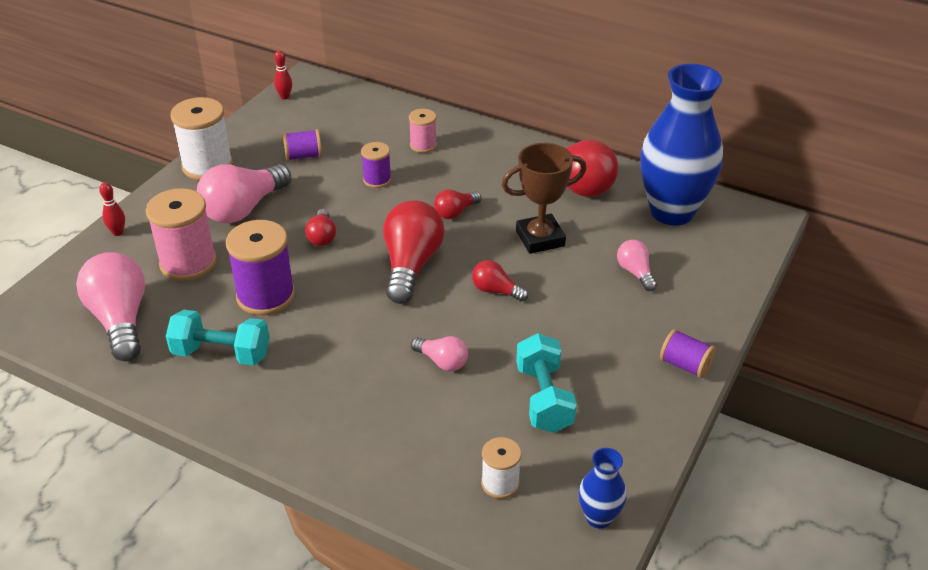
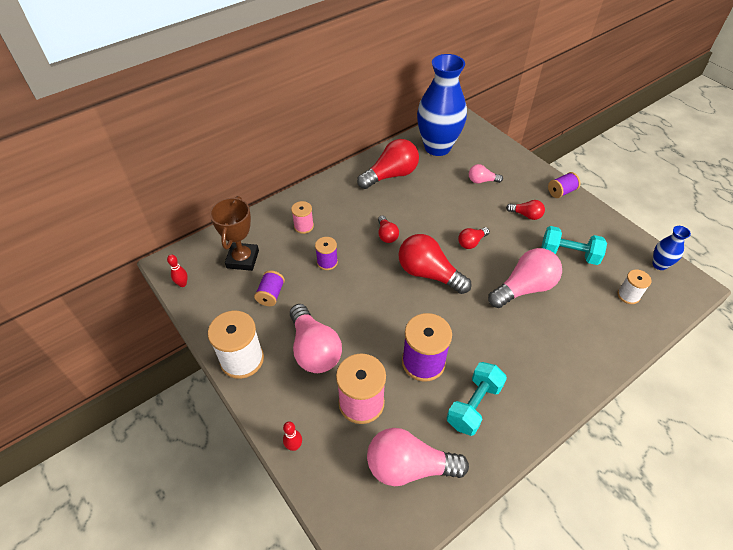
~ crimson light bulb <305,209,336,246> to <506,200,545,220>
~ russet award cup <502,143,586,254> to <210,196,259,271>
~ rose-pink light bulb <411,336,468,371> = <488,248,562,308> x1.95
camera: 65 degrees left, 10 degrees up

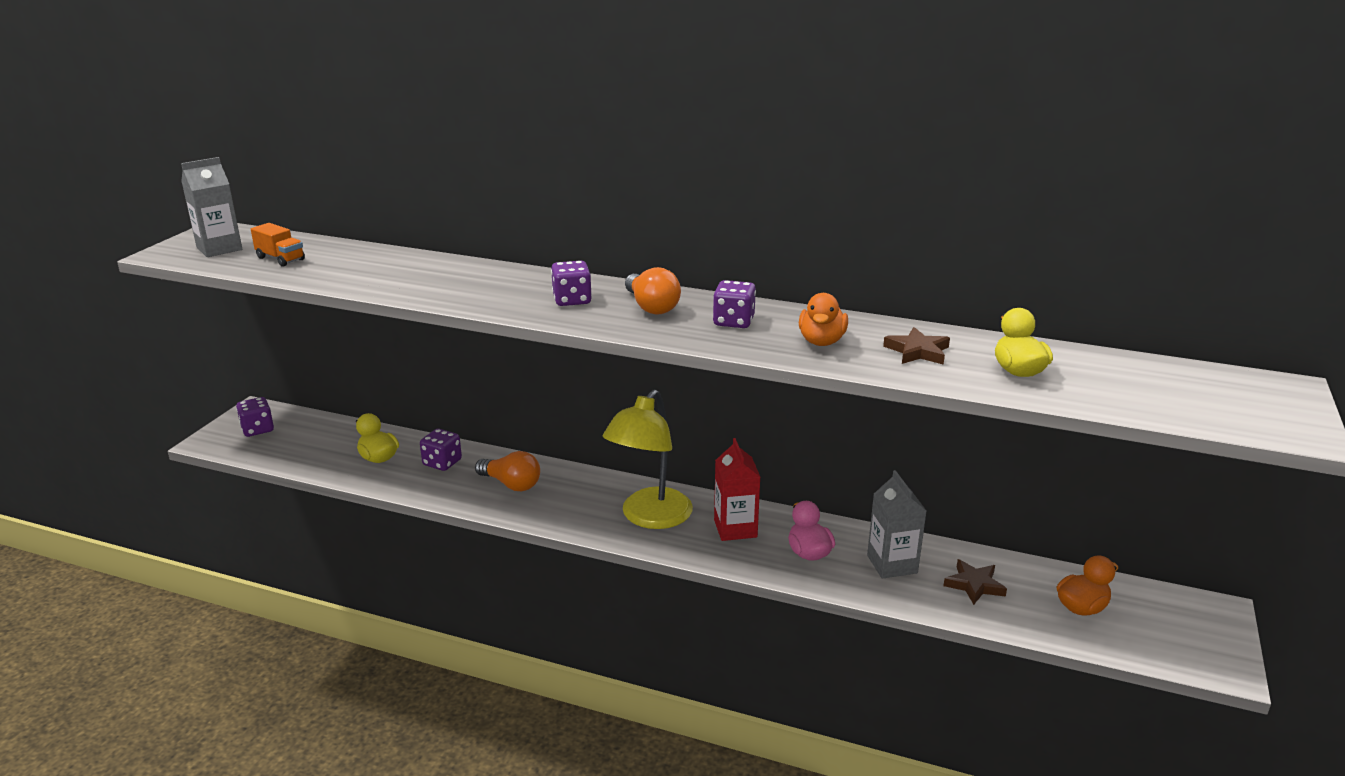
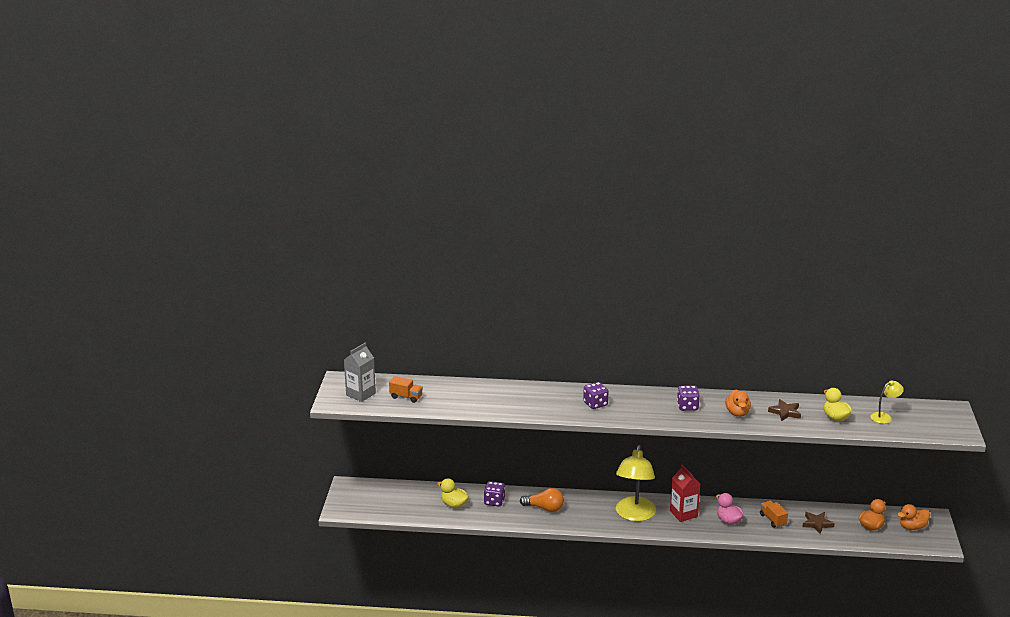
- purple die <236,397,274,437>
- orange light bulb <625,267,681,315>
+ bright yellow desk lamp <871,380,904,424>
+ orange duck <897,504,930,530>
~ grey milk carton <867,470,926,579> to orange lorry <760,501,788,528>
camera: 15 degrees left, 0 degrees up

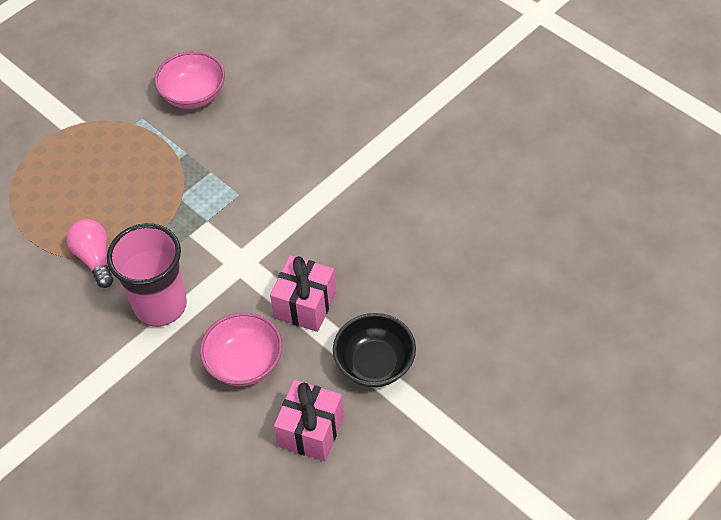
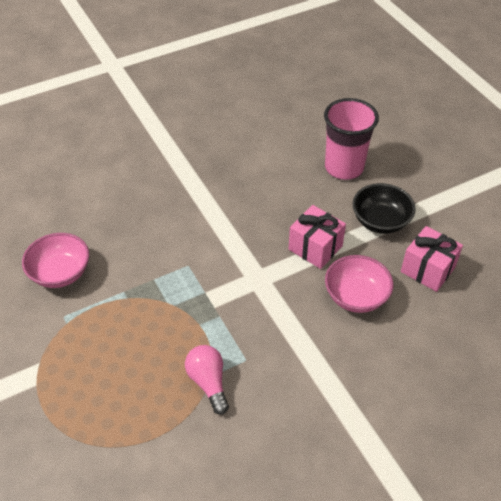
~ rose-pink beaker <107,223,187,326> to <324,98,379,180>
~ rose-pink light bulb <66,219,113,288> = <185,345,229,415> 75 degrees clockwise
camera: 75 degrees left, 5 degrees down

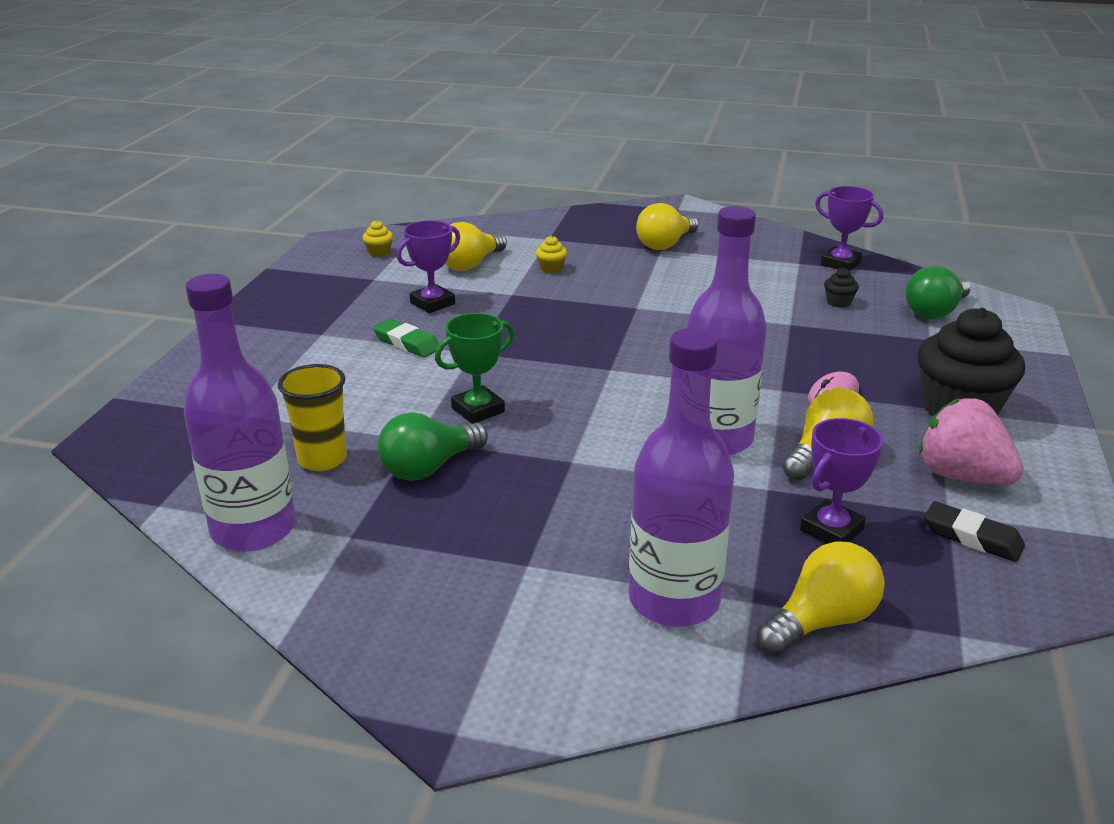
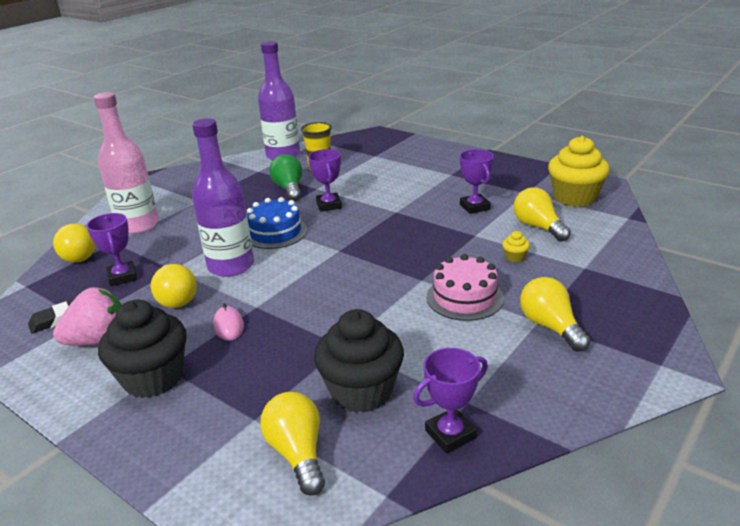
- green gum eraser <373,319,439,357>
+ blue gateau <247,197,307,249>
+ rose-pink gateau <427,254,504,321>
~ green award cup <435,313,514,424> to purple award cup <308,149,342,212>
~ purple bottle <629,328,734,627> to rose-pink bottle <94,92,159,234>
~ green light bulb <905,266,971,319> to bright yellow light bulb <260,392,325,496>
~ bright yellow cupcake <362,220,393,257> = <548,136,610,207> x2.49
~ jet-black cupcake <824,268,859,308> = <314,309,404,413> x2.49
camera: 115 degrees right, 0 degrees up

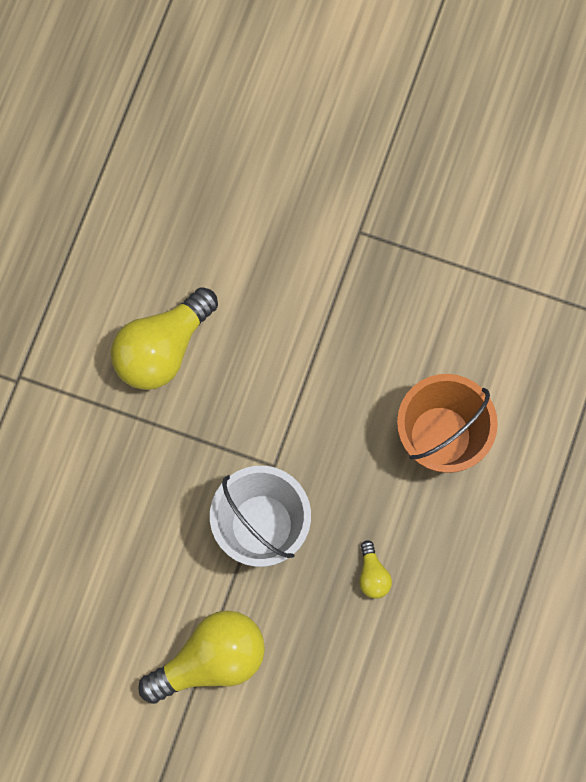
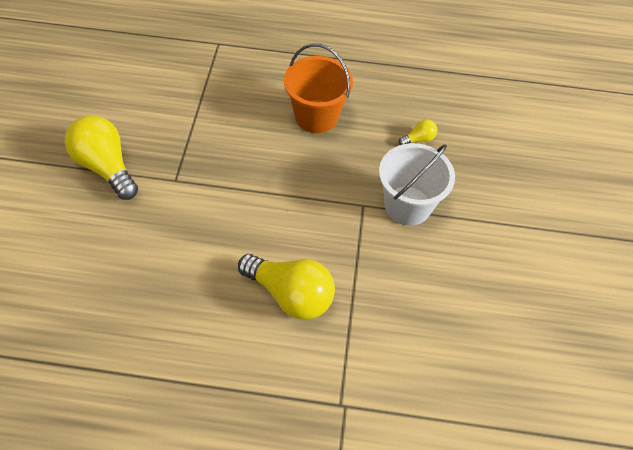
~ bright yellow light bulb <138,610,265,704> to <65,115,138,200>
camera: 105 degrees left, 20 degrees down

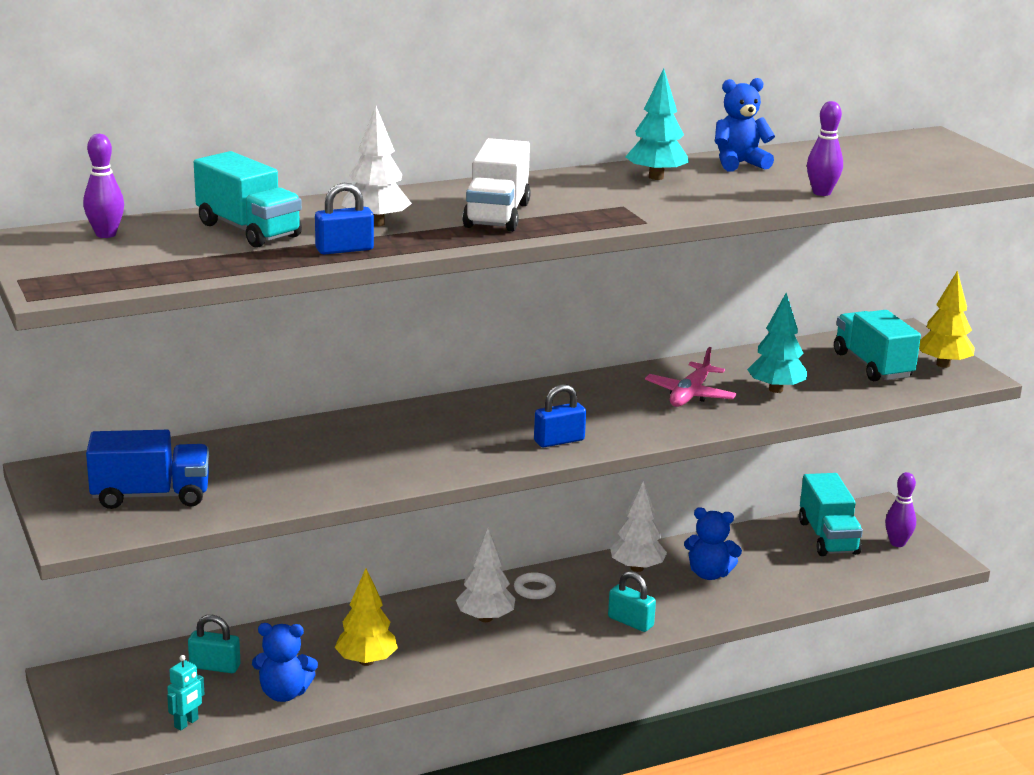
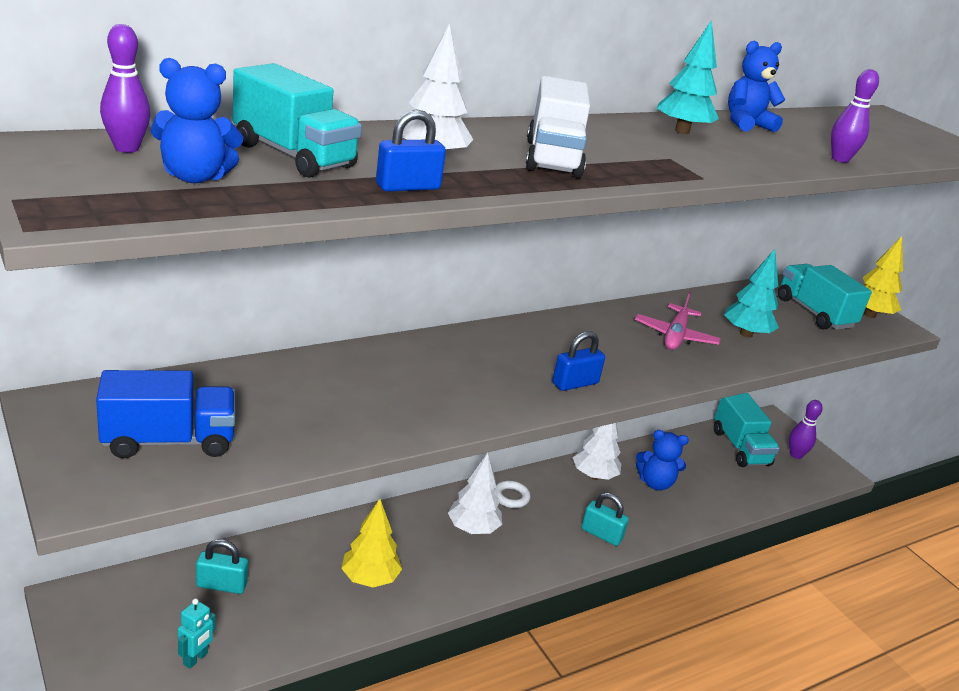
~ blue teddy <252,623,318,702> to <151,58,243,183>
camera: 10 degrees left, 5 degrees up

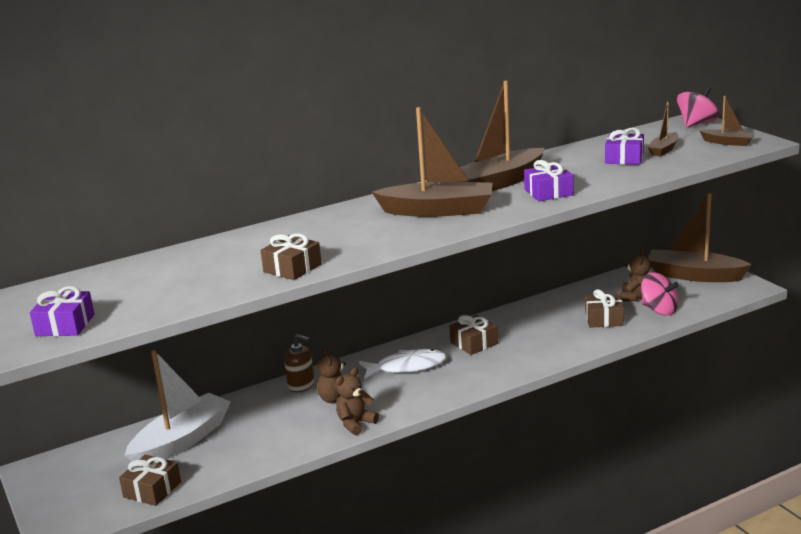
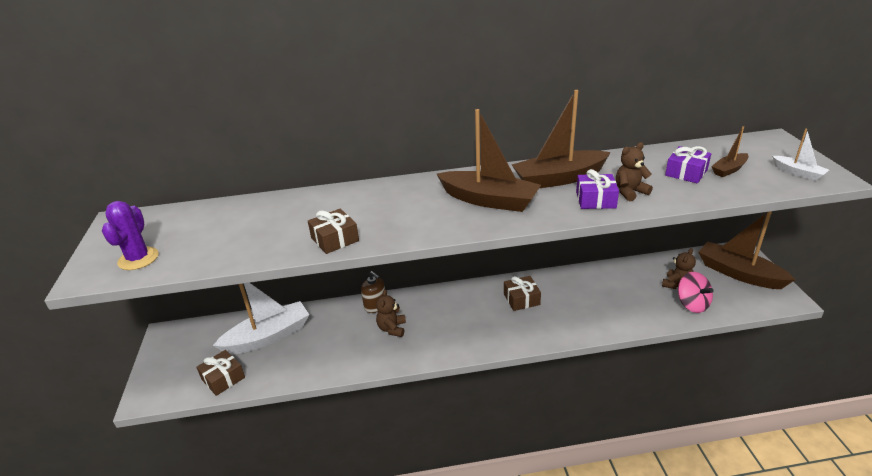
- white fish <359,349,447,379>
- russet present <585,289,624,328>
- rose-pink spinning top <677,87,719,128>
~ russet teddy <336,368,379,435> to <616,142,653,201>
~ purple present <30,286,95,336> to purple cactus <102,201,158,270>
~ russet toy boat <700,96,755,146> to white toy boat <772,128,829,181>
camera: 20 degrees right, 10 degrees up

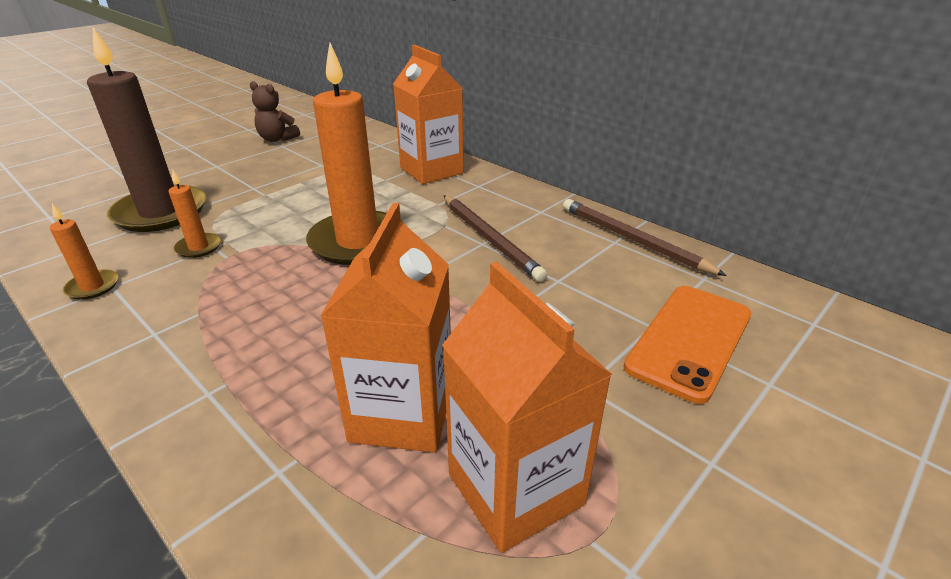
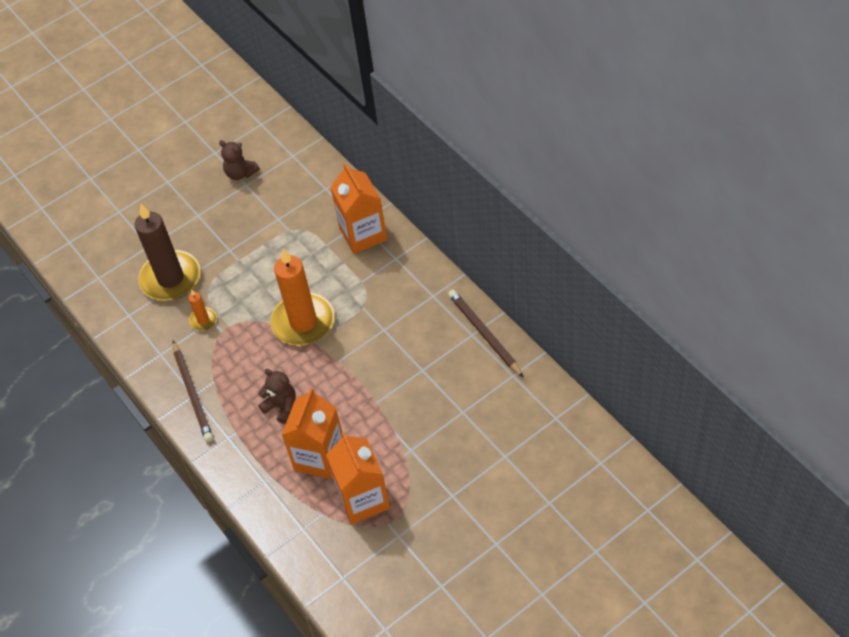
- orange wax candle <50,204,118,300>
- orange mobile phone <623,286,751,404>
+ russet teddy <258,369,296,424>
~ russet wooden pencil <443,195,547,282> to <173,341,213,442>
camera: 15 degrees right, 20 degrees up

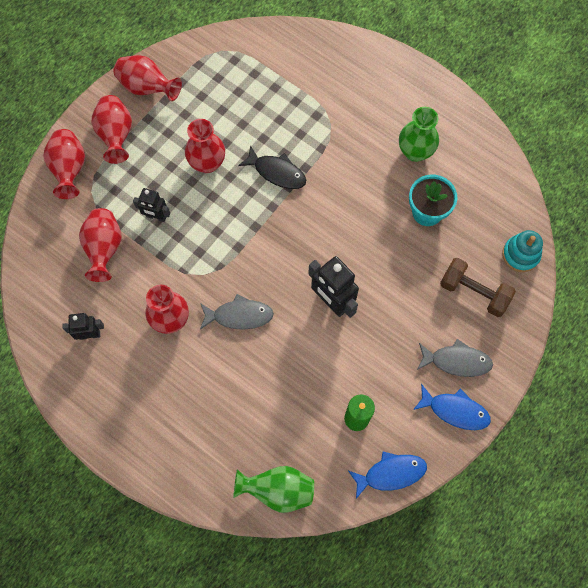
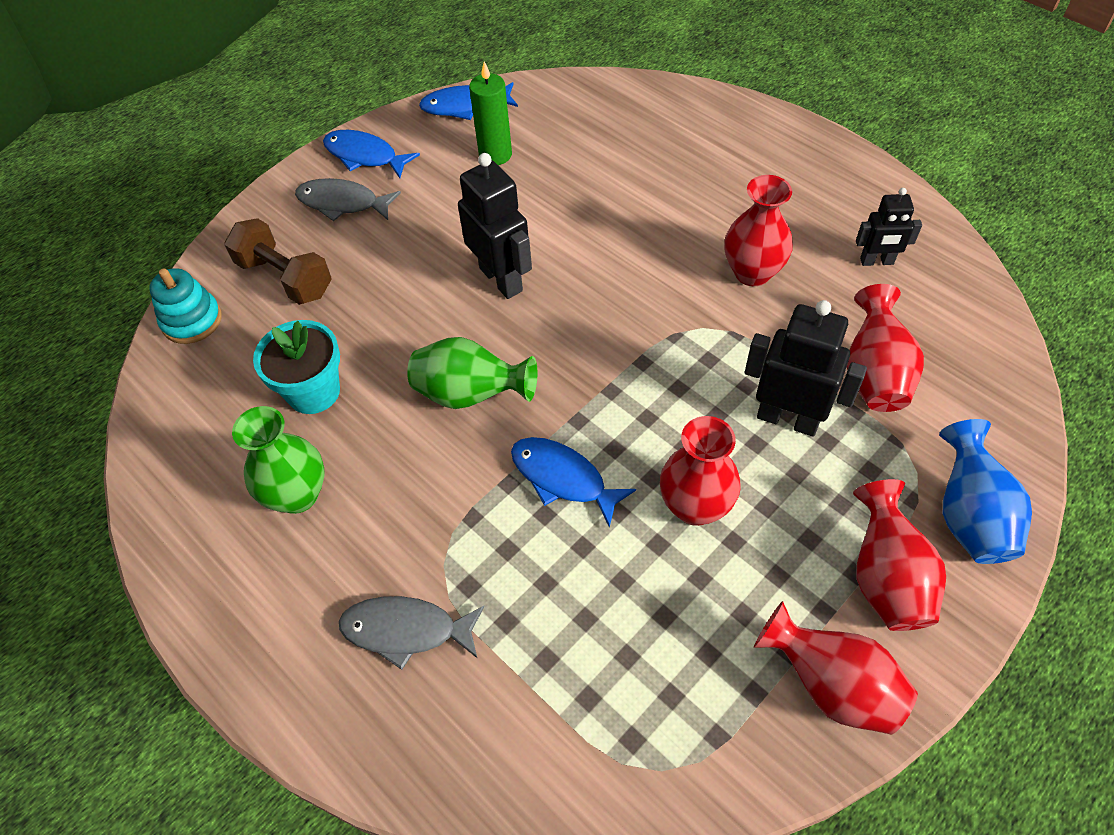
~ grey fish <200,294,274,330> to <339,596,484,670>
~ green flower vase <233,466,314,513> to <407,337,537,409>
~ crimson flower vase <43,129,85,199> to blue flower vase <939,419,1032,564>
~ jet-black fish <238,145,306,189> to blue fish <511,437,636,528>
~ jet-black robot <133,188,170,222> = <745,300,867,437> x1.67
camera: 170 degrees left, 15 degrees down

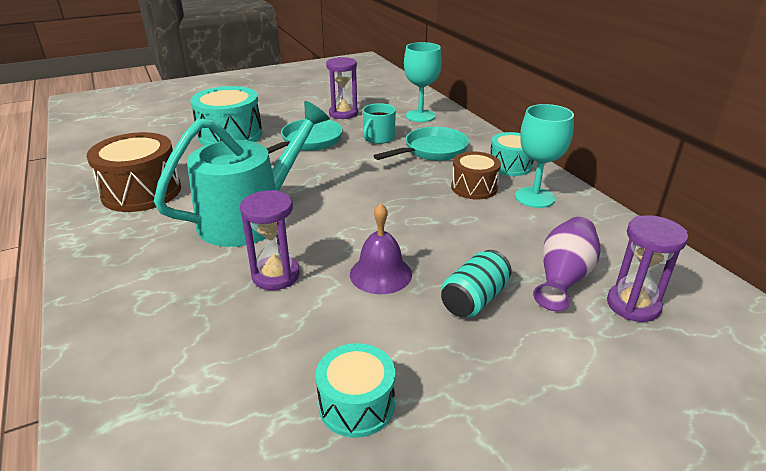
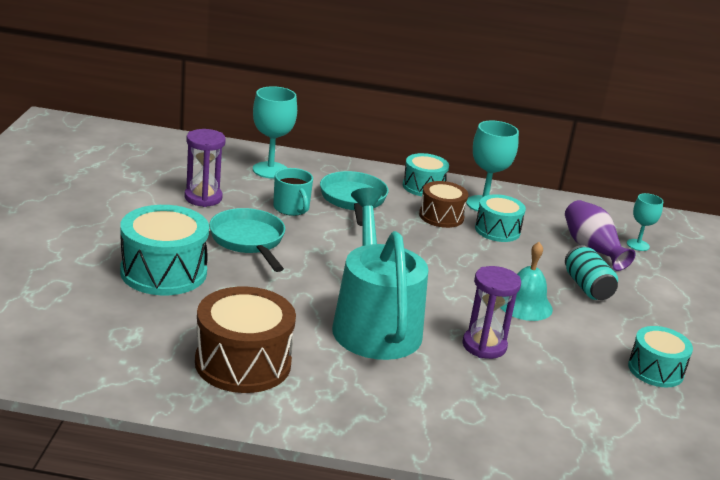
+ teal drum <475,194,526,242>
~ purple sand timer <607,215,688,322> to teal goblet <627,193,663,251>
~ purple bell <350,203,412,294> to teal bell <500,242,553,321>
camera: 60 degrees left, 5 degrees down

